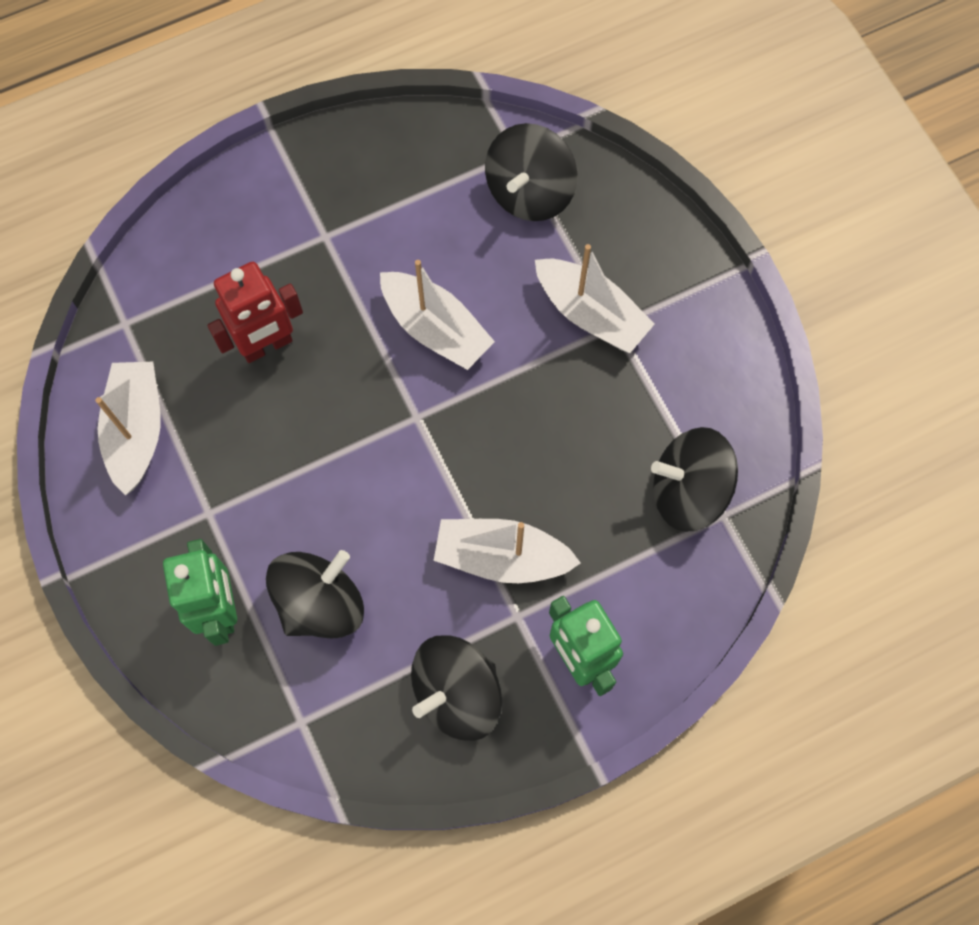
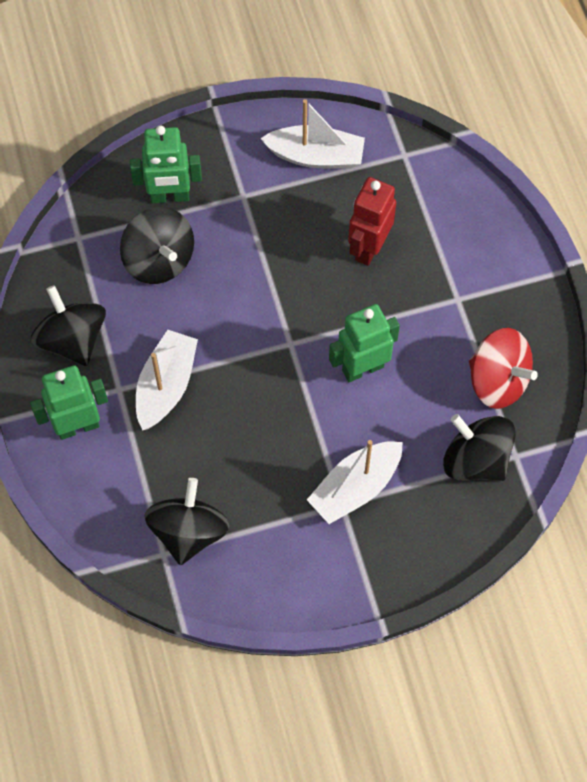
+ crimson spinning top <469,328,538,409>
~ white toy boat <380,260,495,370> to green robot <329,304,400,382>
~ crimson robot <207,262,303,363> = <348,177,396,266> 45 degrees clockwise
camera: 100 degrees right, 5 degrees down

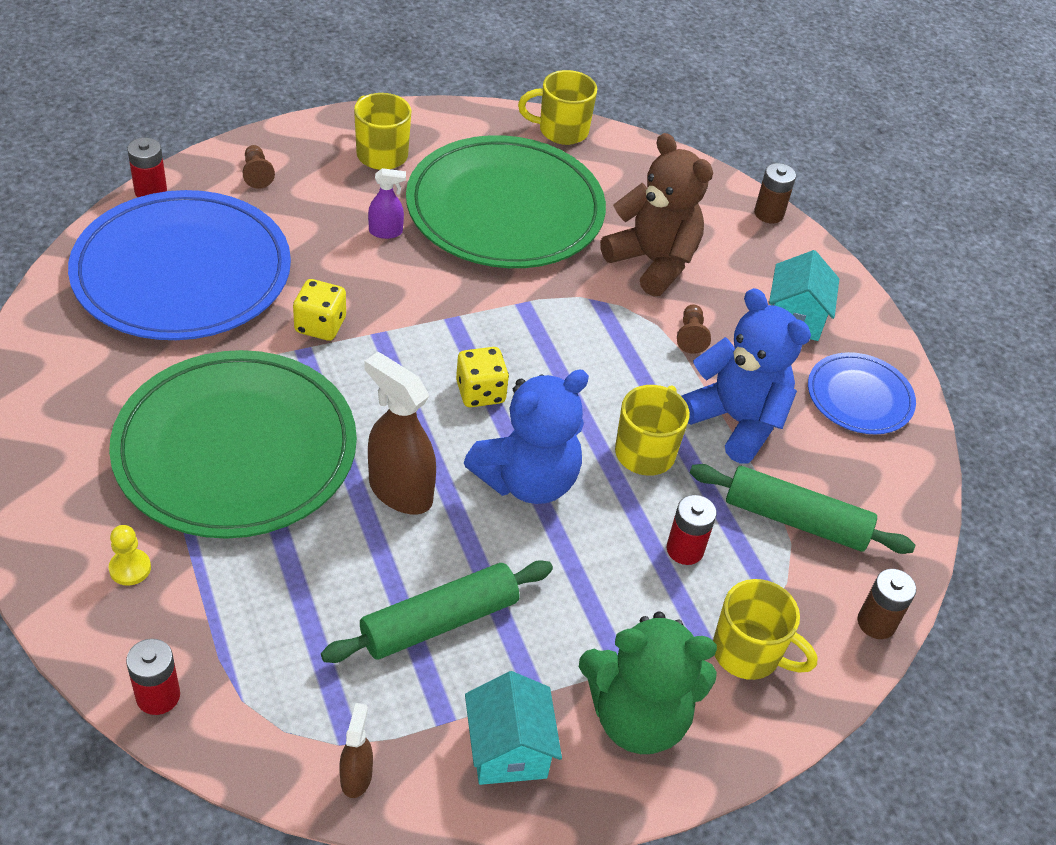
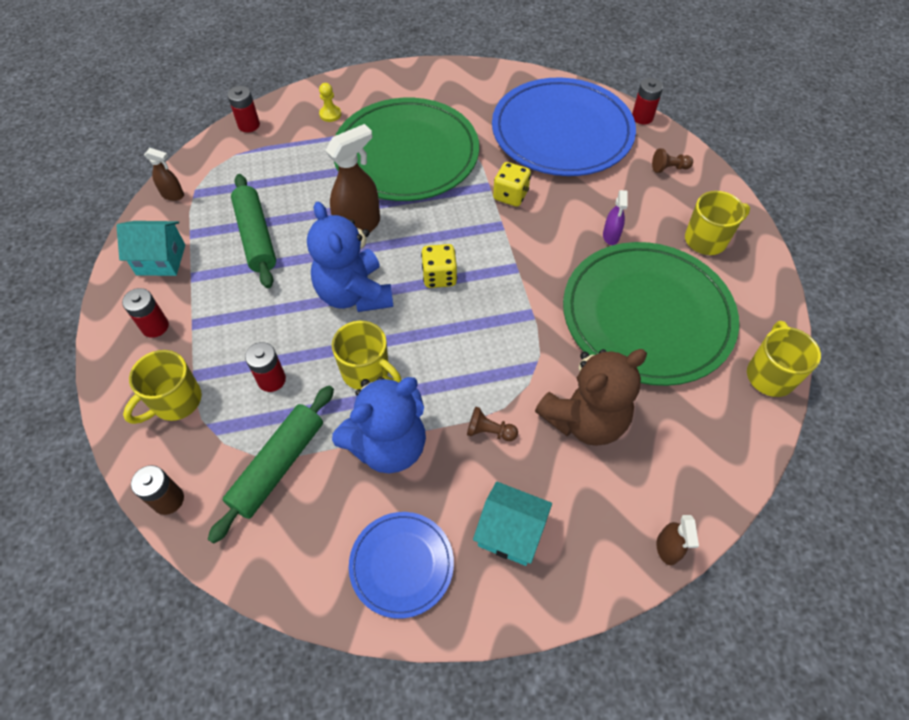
~ green teddy <579,612,717,754> to crimson AA battery <122,288,169,338>
~ russet AA battery <754,163,796,223> to russet sprayer <656,515,699,565>
camera: 105 degrees right, 10 degrees up

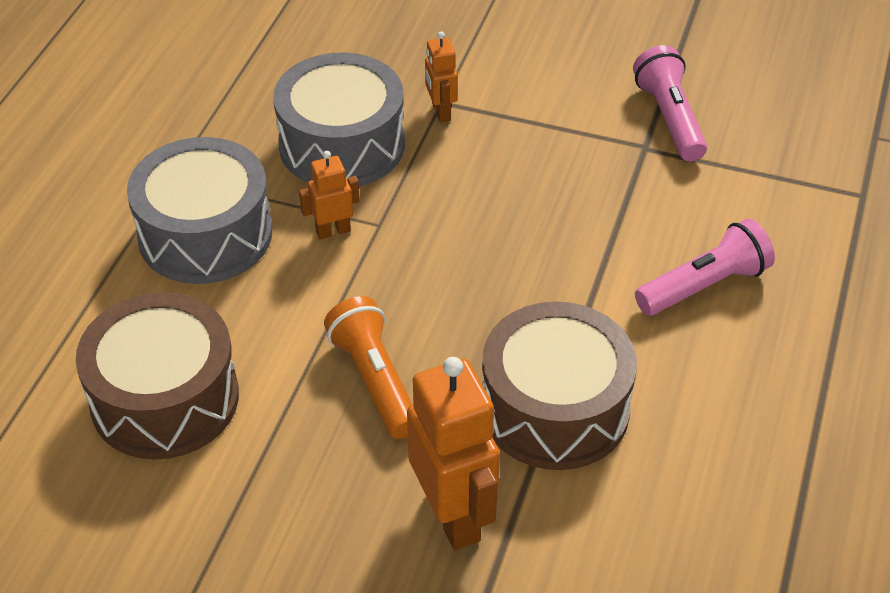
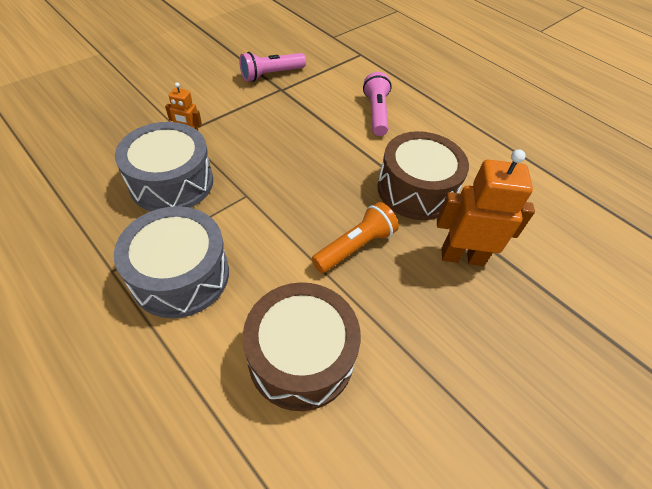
- orange robot <299,151,360,239>
~ orange pocket torch <324,296,413,439> = <312,202,399,273> 135 degrees clockwise
~ rose-pink pocket torch <633,45,707,161> = <239,52,306,82> 45 degrees counterclockwise
camera: 65 degrees left, 5 degrees up

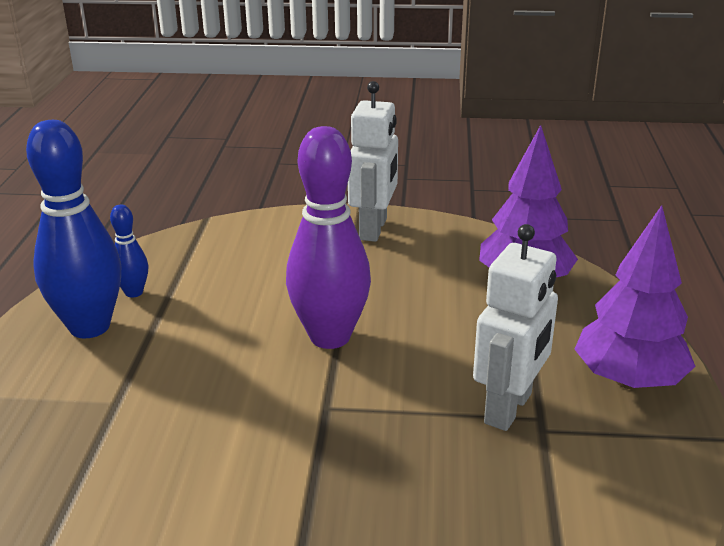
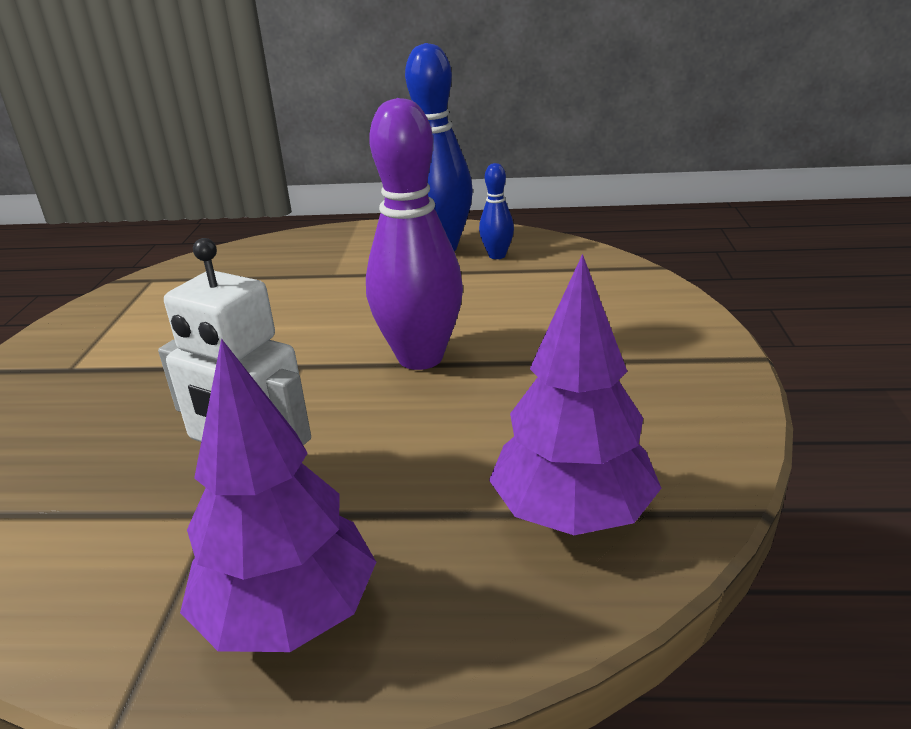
- white robot <348,81,398,242>
camera: 90 degrees right, 0 degrees up

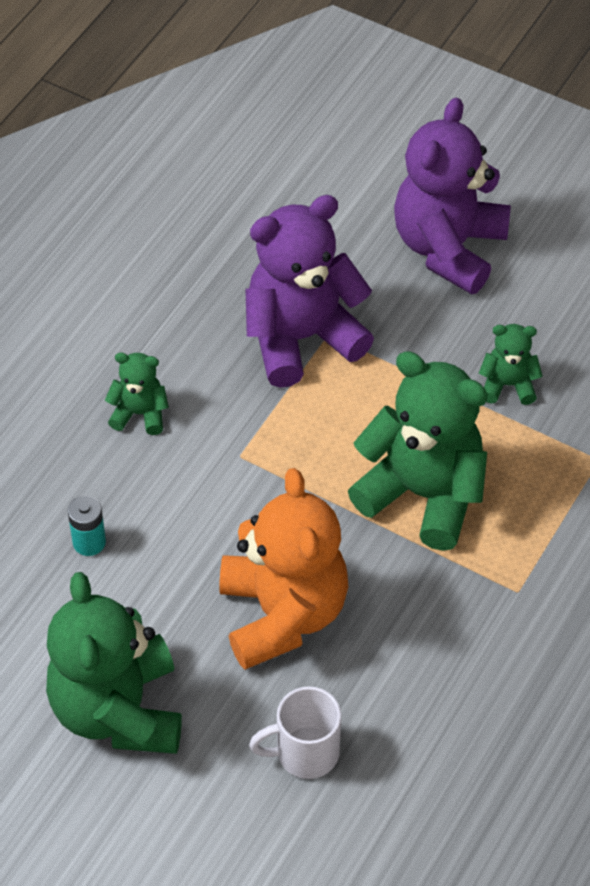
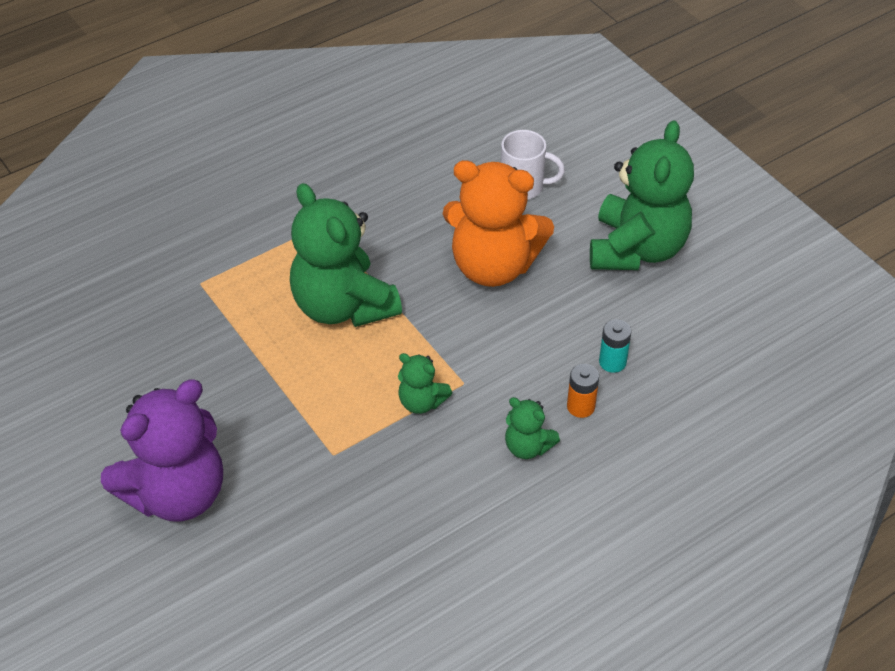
- purple teddy <245,195,374,388>
+ orange AA battery <567,364,599,418>
~ green teddy <479,324,543,405> to <398,353,452,414>
~ orange teddy <219,468,348,670> = <443,160,554,287> 90 degrees counterclockwise
camera: 155 degrees left, 5 degrees down

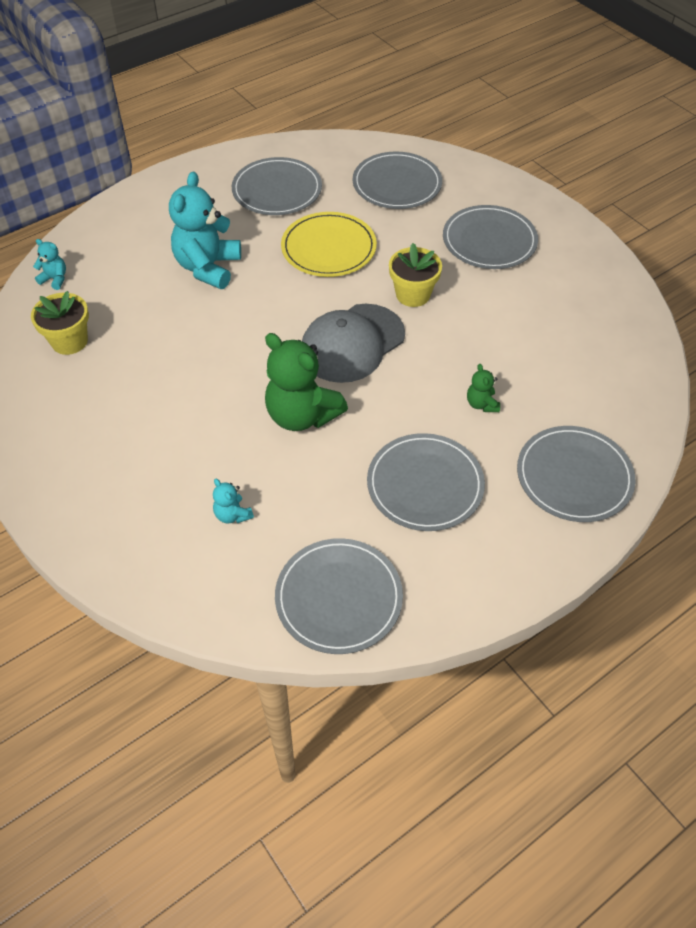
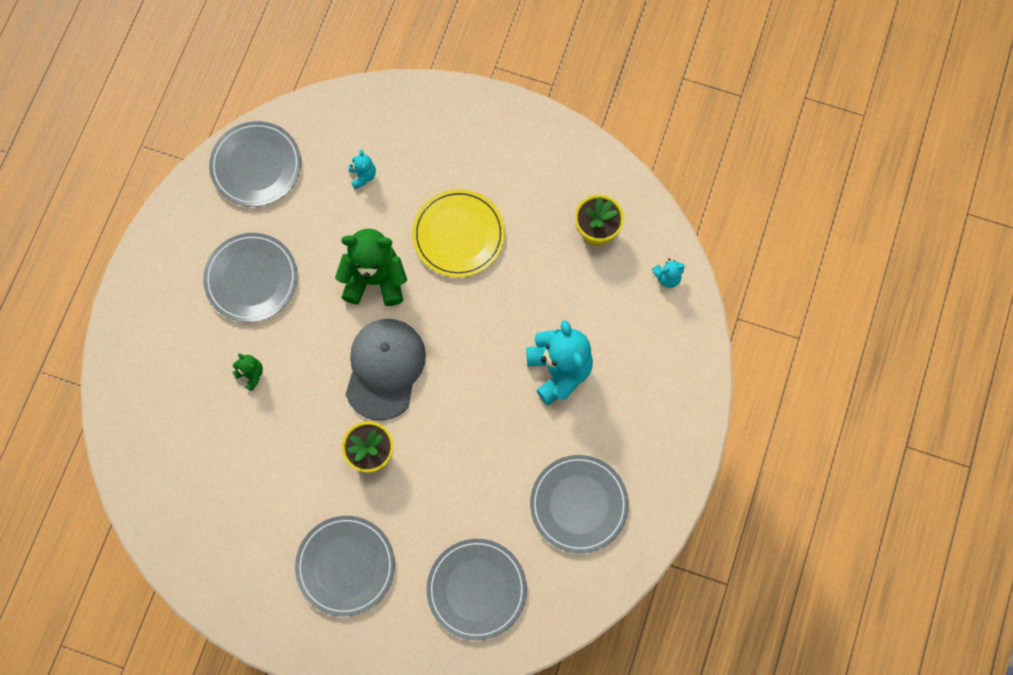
- grey plate <517,426,635,522>
~ bright yellow plate <281,212,377,277> to <412,189,505,277>
~ teal teddy <213,479,254,524> = <349,150,376,189> 60 degrees clockwise
camera: 145 degrees right, 20 degrees up

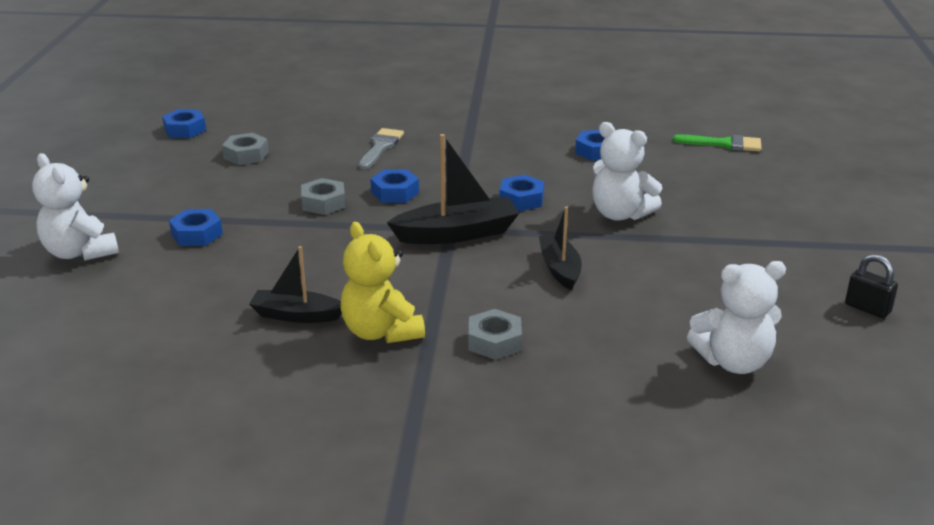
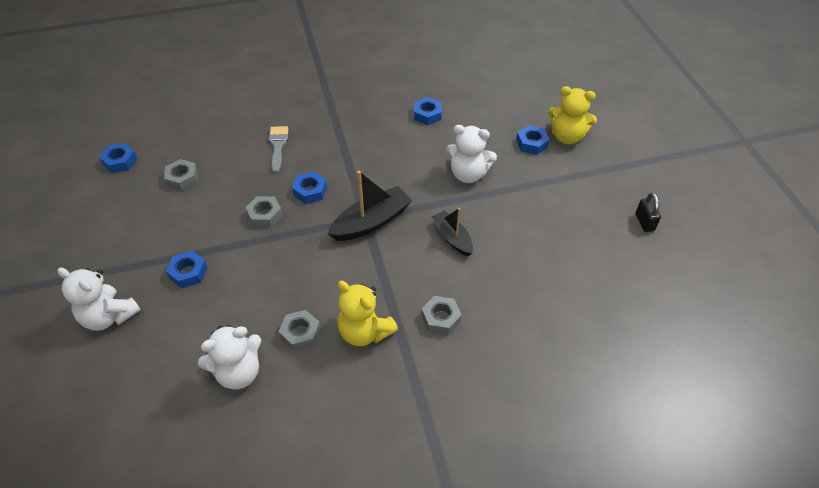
- green paint brush <673,135,762,152>
+ bright yellow teddy <548,86,597,144>
~ blue hexagon nut <499,175,544,211> to <516,125,550,155>
~ white teddy <687,261,786,374> to <198,325,261,390>
~ jet-black toy boat <249,246,342,323> to grey hexagon nut <279,310,321,351>
~ jet-black small lock <845,254,898,318> = <636,193,661,232> 60 degrees clockwise
camera: 20 degrees left, 20 degrees up

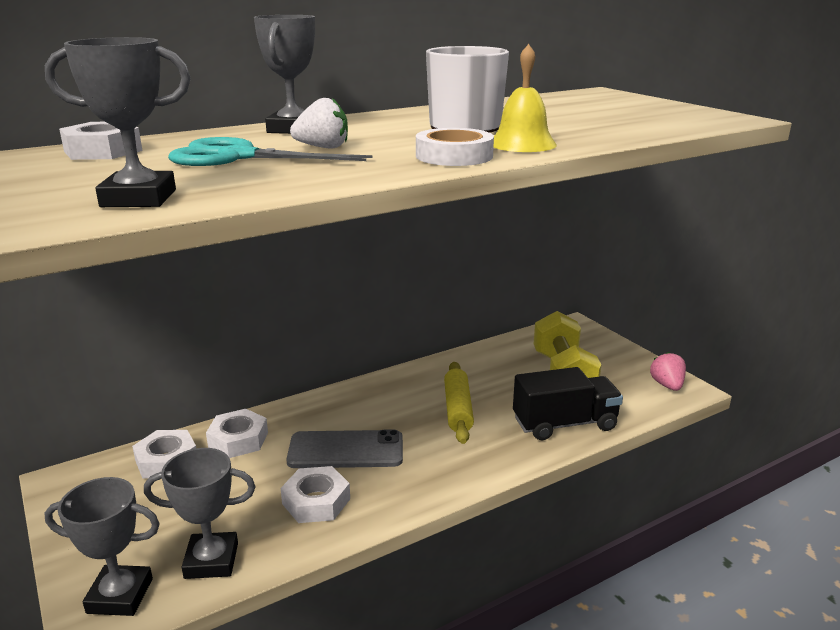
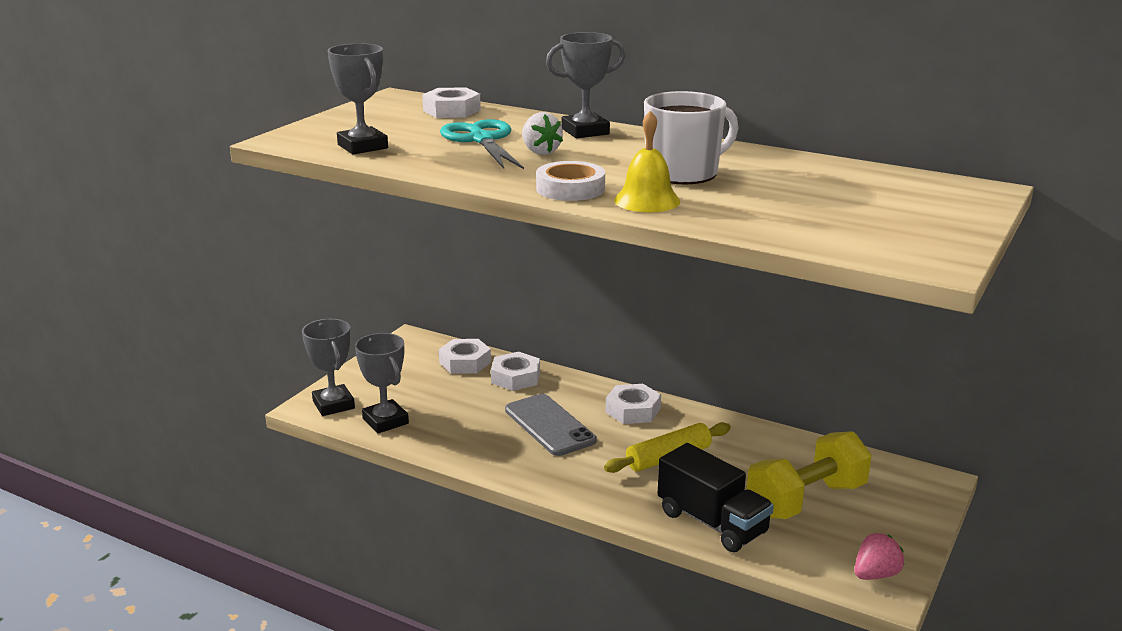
~ white hexagon nut <281,466,350,523> to <605,384,661,424>
camera: 60 degrees right, 0 degrees up

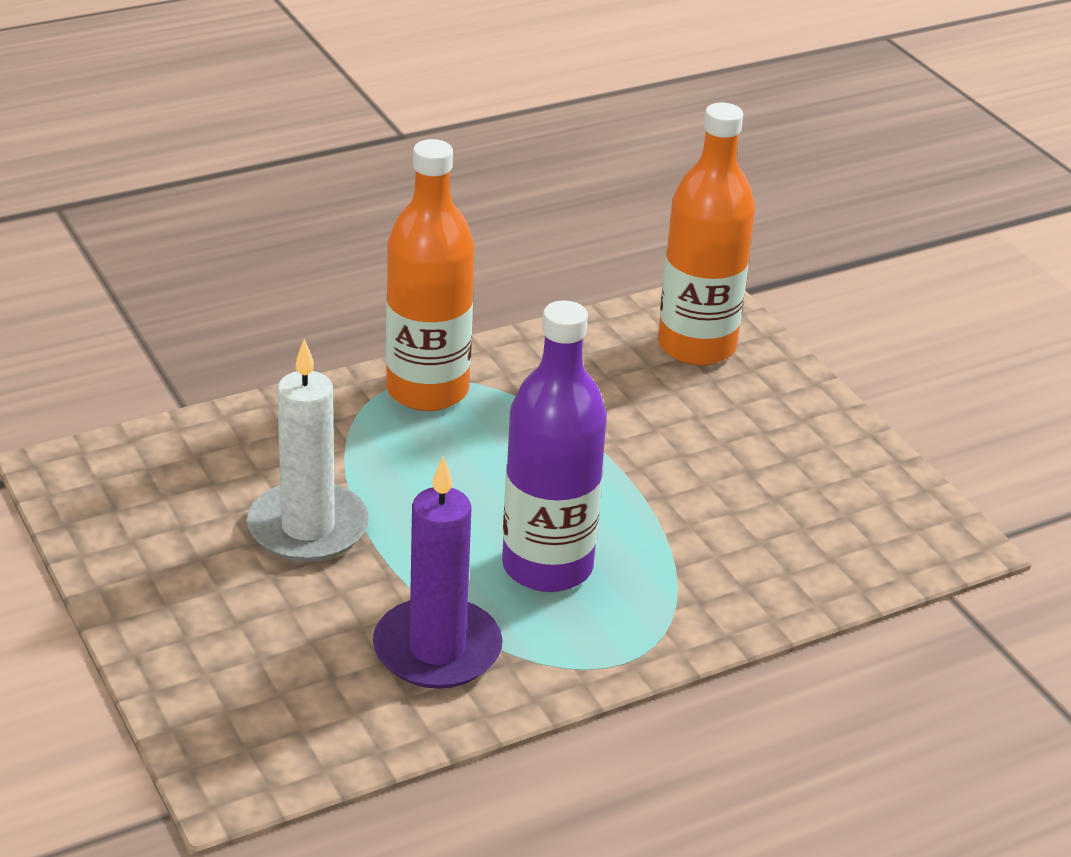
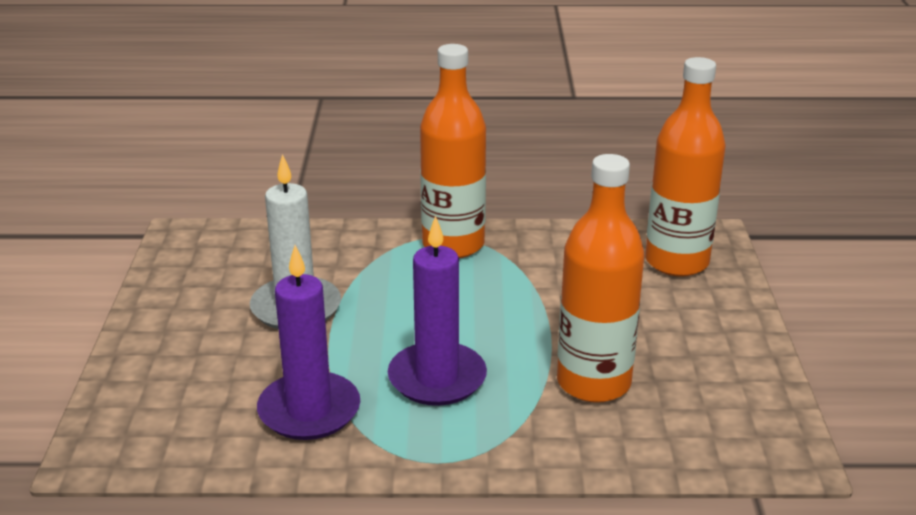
+ orange bottle <557,154,644,403>
~ purple bottle <502,301,607,592> to purple wax candle <388,216,487,406>
camera: 30 degrees right, 5 degrees down

